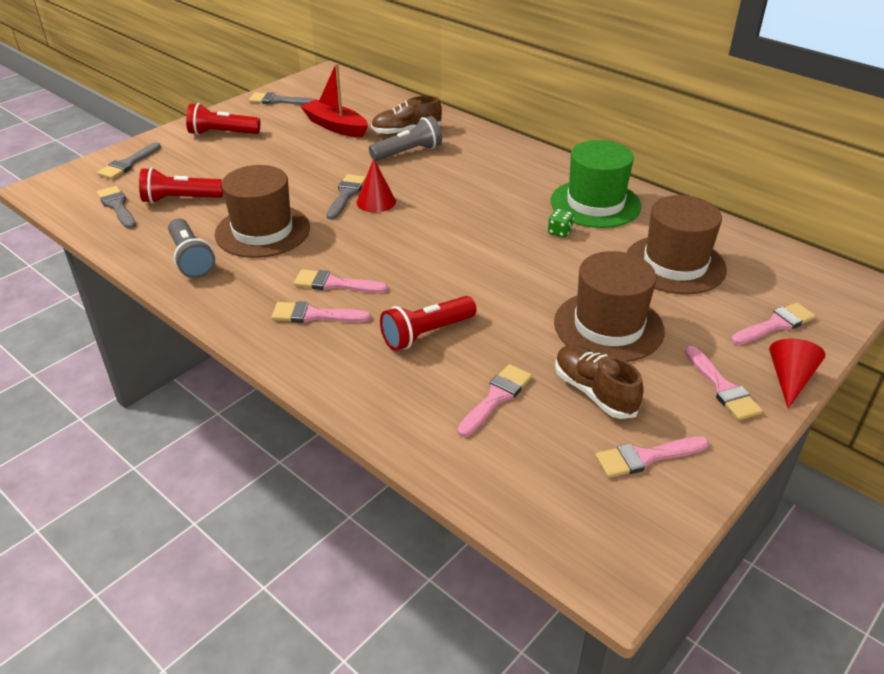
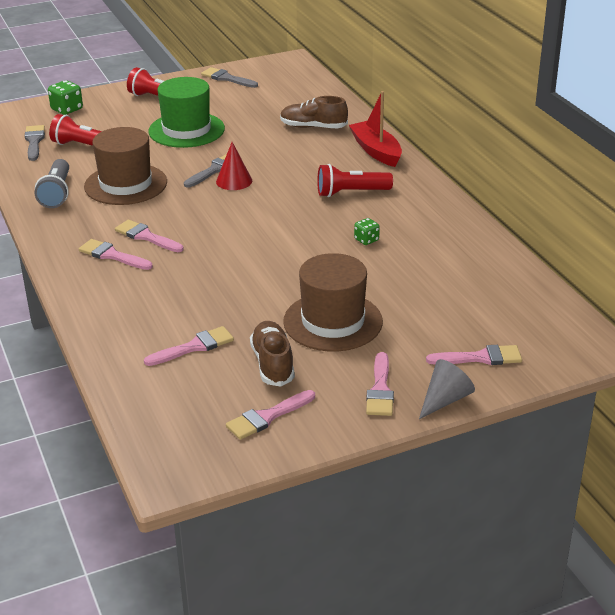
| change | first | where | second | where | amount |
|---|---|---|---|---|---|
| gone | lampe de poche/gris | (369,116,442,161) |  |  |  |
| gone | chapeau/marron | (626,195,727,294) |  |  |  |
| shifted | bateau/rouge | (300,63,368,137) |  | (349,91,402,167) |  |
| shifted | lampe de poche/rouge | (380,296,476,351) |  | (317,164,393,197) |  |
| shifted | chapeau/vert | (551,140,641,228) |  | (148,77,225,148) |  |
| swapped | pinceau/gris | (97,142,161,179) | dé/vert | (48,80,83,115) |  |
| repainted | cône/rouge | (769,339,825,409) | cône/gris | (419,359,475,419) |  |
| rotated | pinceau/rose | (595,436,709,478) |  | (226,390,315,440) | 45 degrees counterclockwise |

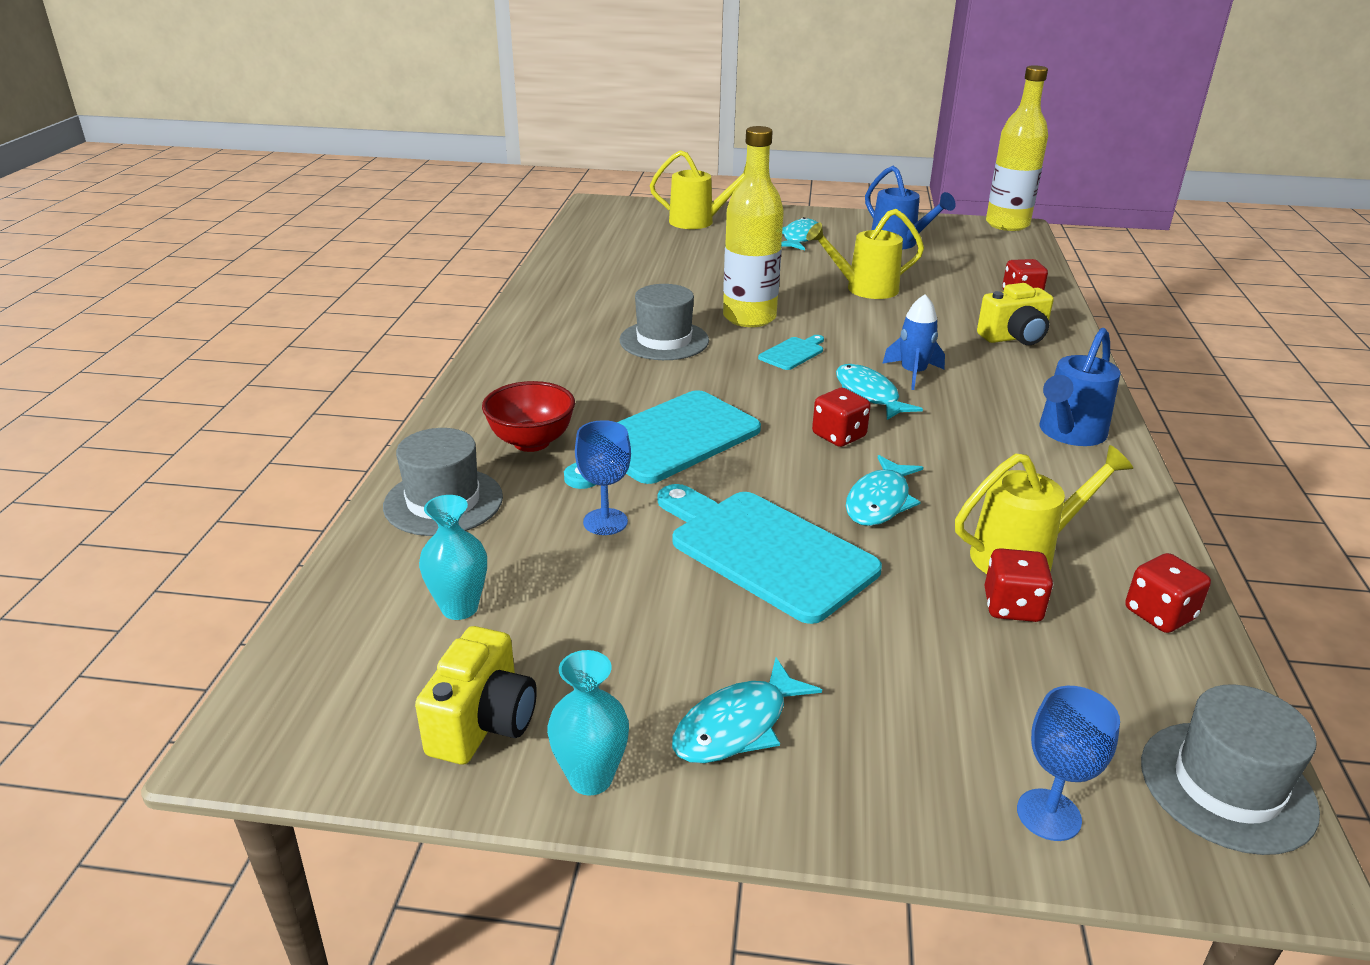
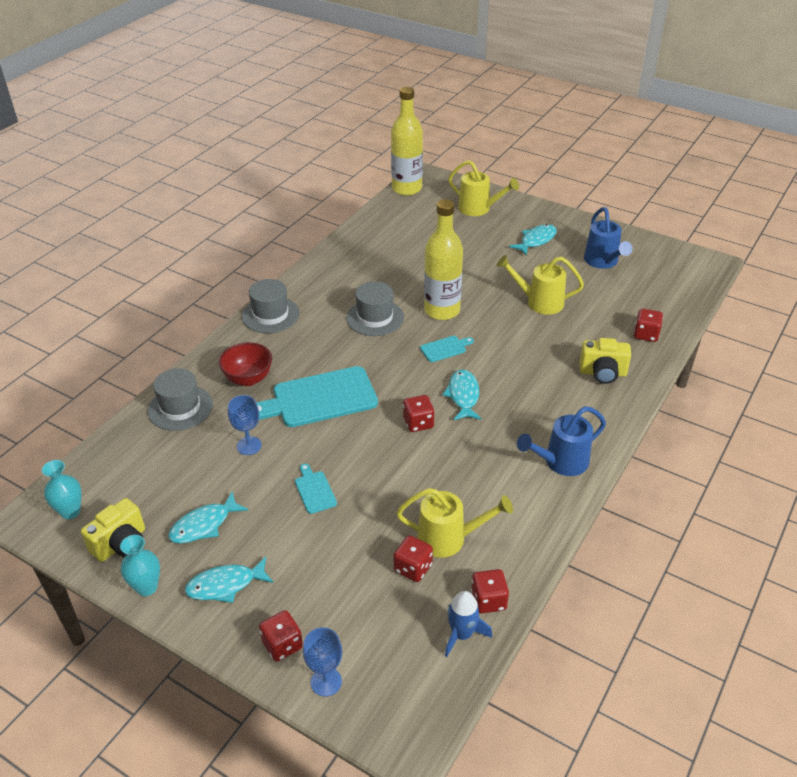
| change | first | where | second | where | amount |
|---|---|---|---|---|---|
| new |  |  | dé/rouge | (259,610,303,662) |  |
| shifted | vase/turquoise | (419,495,487,620) |  | (42,460,82,519) |  |
| shifted | poisson/turquoise | (846,455,923,526) |  | (168,492,248,544) |  |
| shifted | fusée/bleu | (882,294,945,390) |  | (445,591,492,657) |  |
| shifted | bouteille/jaune | (986,65,1048,231) |  | (391,87,423,196) |  |
| shifted | chapeau/gris | (1141,684,1320,855) |  | (242,279,300,333) |  |
| scaled | planche à découper/turquoise | (658,484,882,624) |  | (295,464,337,514) | x0.45 |

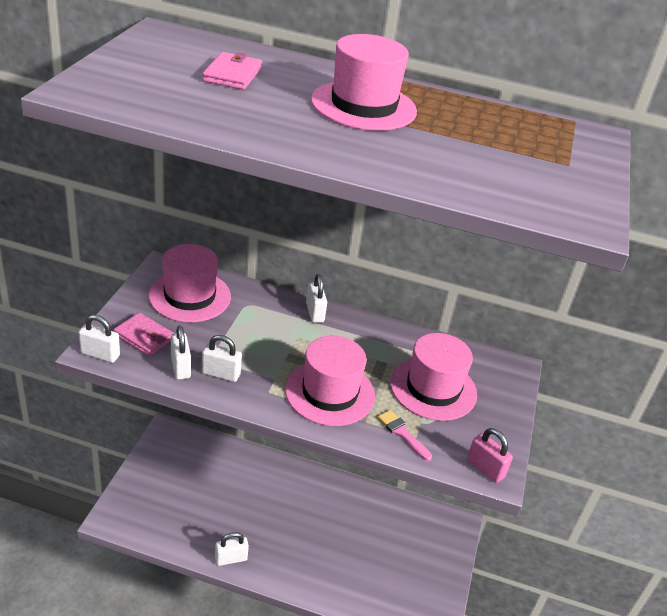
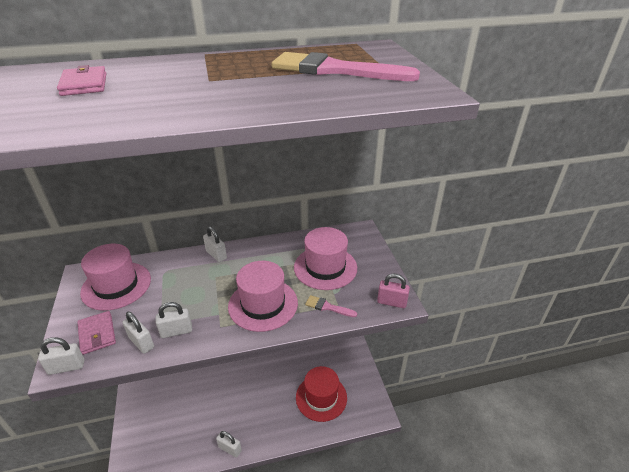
| change | first | where | second | where | amount |
|---|---|---|---|---|---|
| gone | chapeau/rose | (311,34,417,131) |  |  |  |
| new |  |  | pinceau/rose | (272,52,420,81) |  |
| new |  |  | chapeau/rouge | (296,366,347,422) |  |
| rotated | portefeuille/rose | (113,313,174,356) |  | (77,311,116,355) | 60 degrees clockwise |
| rotated | cadenas/blanc | (215,532,249,566) |  | (216,431,242,458) | 75 degrees clockwise |

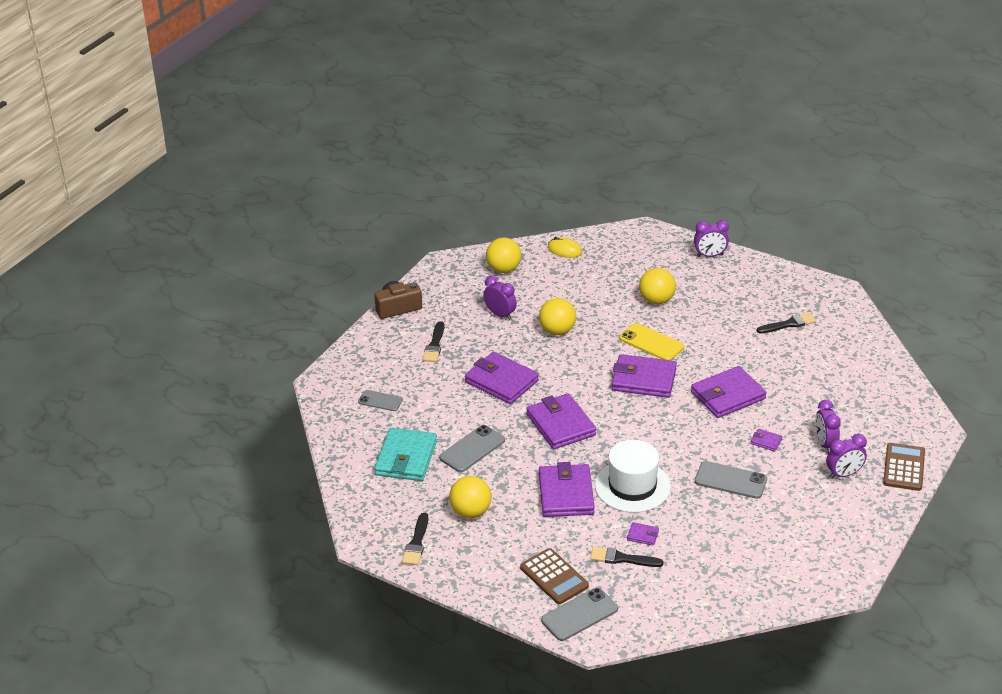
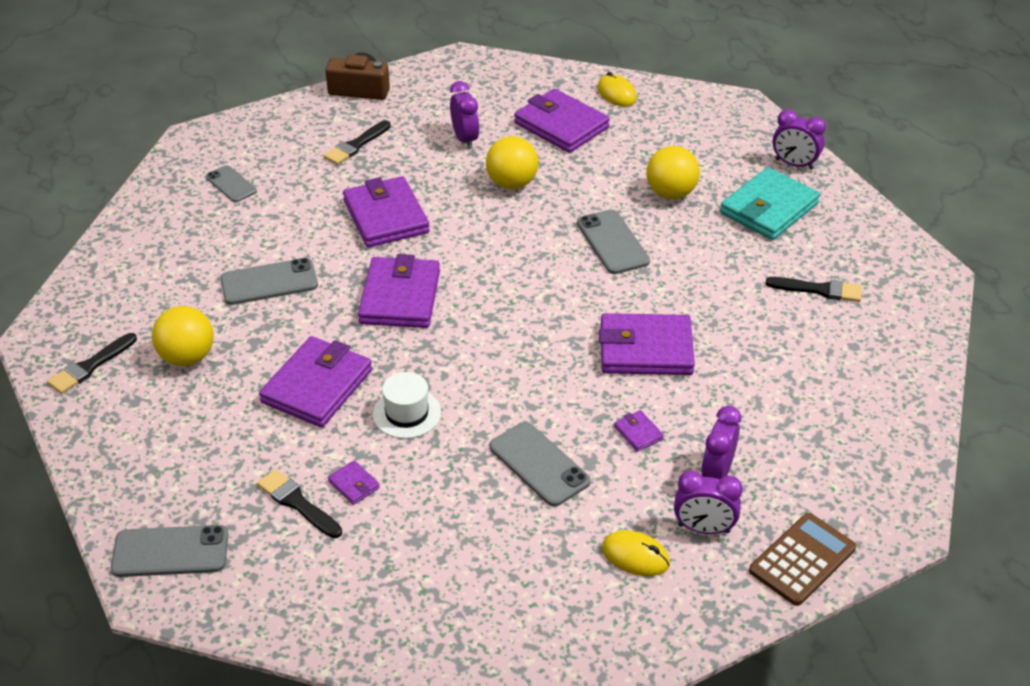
| change | first | where | second | where | amount |
|---|---|---|---|---|---|
| gone | balle/jaune | (486,237,521,273) |  |  |  |
| gone | calculatrice/marron | (520,548,589,604) |  |  |  |
| new |  |  | souris/jaune | (602,530,670,576) |  |
| shifted | portefeuille/turquoise | (374,428,437,481) |  | (720,167,820,240) |  |
| shifted | portefeuille/violet | (612,354,677,398) |  | (514,89,610,153) |  |
| repainted | téléphone/jaune | (619,323,684,360) | téléphone/gris | (577,209,650,274) |  |
| scaled | chapeau/blanc | (595,440,671,513) |  | (373,372,441,439) | x0.60 |

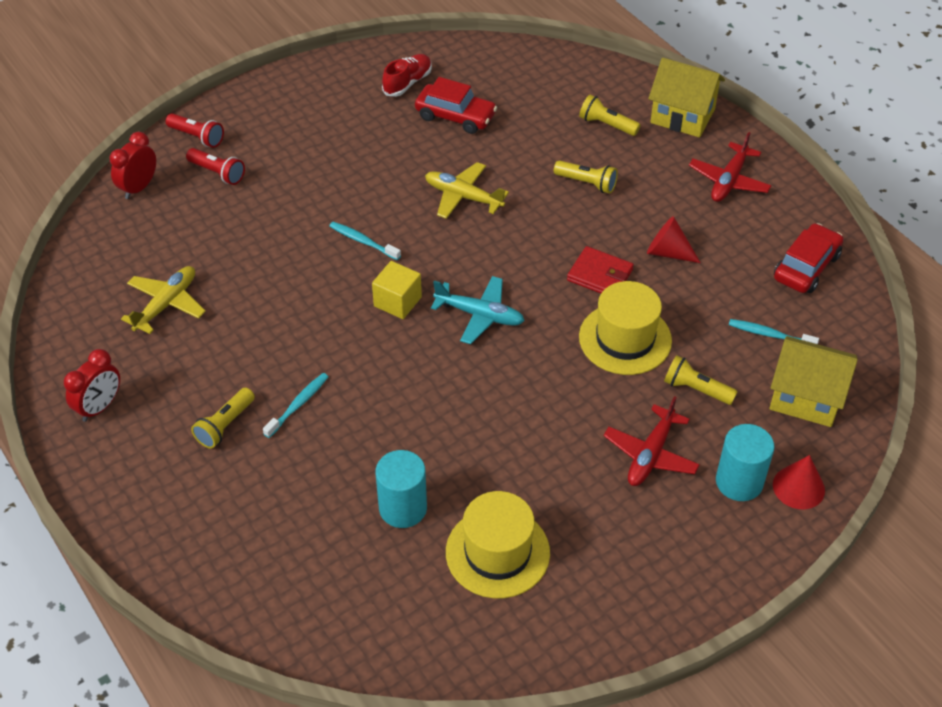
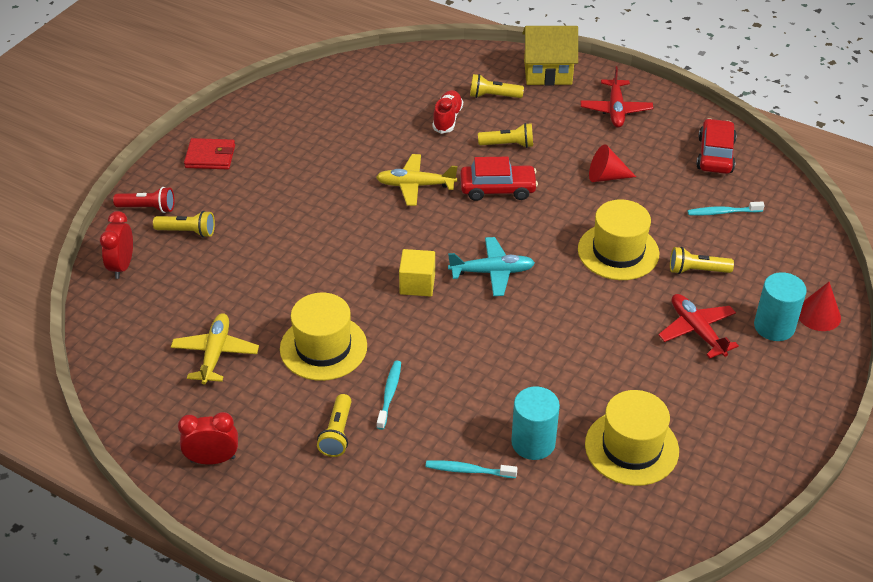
| change | first | where | second | where | amount |
|---|---|---|---|---|---|
| gone | maison/jaune | (769,336,858,427) |  |  |  |
| new |  |  | chapeau/jaune | (280,293,367,381) |  |
| shifted | brosse à dents/turquoise | (329,222,401,260) |  | (426,460,517,478) |  |
| shifted | chaussure/rouge | (382,54,432,97) |  | (432,90,463,134) |  |
| shifted | voiture/rouge | (415,77,497,134) |  | (460,157,538,201) |  |
| shifted | portefeuille/rouge | (567,246,634,293) |  | (184,138,235,169) |  |
| repainted | lampe de poche/rouge | (186,148,245,185) | lampe de poche/jaune | (153,211,215,237) |  |
| rotated | réveil/rouge | (64,349,120,422) |  | (178,412,238,465) | 105 degrees counterclockwise |
| rotated | avion/rouge | (604,396,700,486) |  | (658,294,739,359) | 150 degrees clockwise |

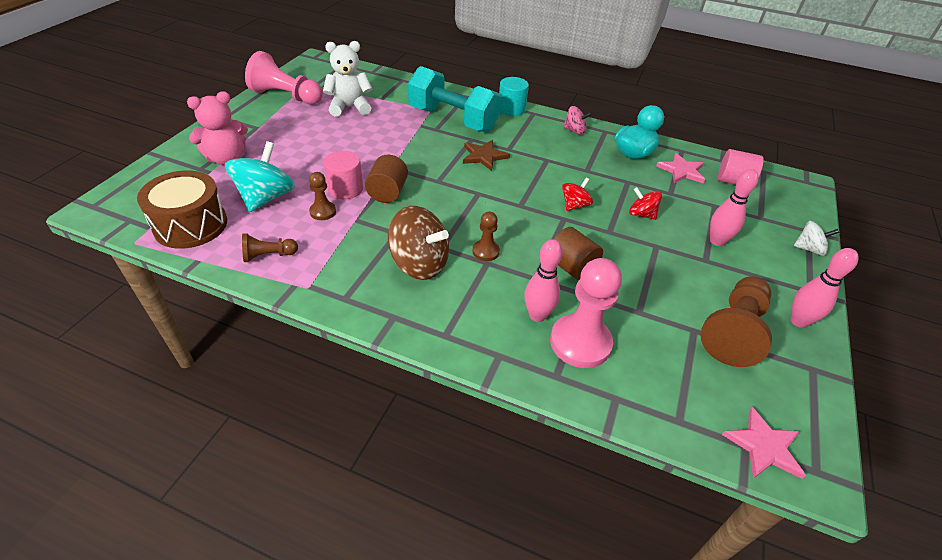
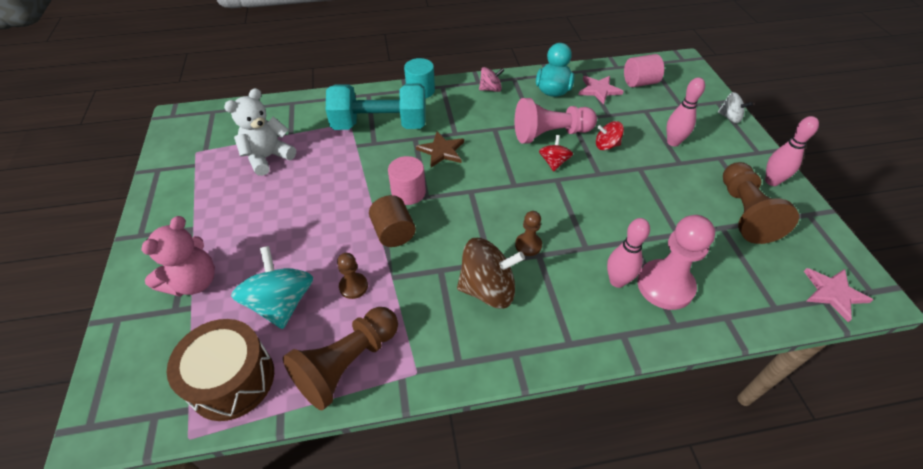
| change | first | where | second | where | amount |
|---|---|---|---|---|---|
| gone | cylindre/marron | (554,227,603,280) |  |  |  |
| shifted | pion/rose | (245,51,323,105) |  | (515,98,597,144) |  |
| shifted | cylindre/rose | (324,151,363,199) |  | (388,156,426,205) |  |
| rotated | toupie/blanc | (794,221,839,256) |  | (718,92,753,123) | 60 degrees clockwise |
| scaled | pion/marron | (242,233,298,262) |  | (283,307,398,410) | x1.95 |

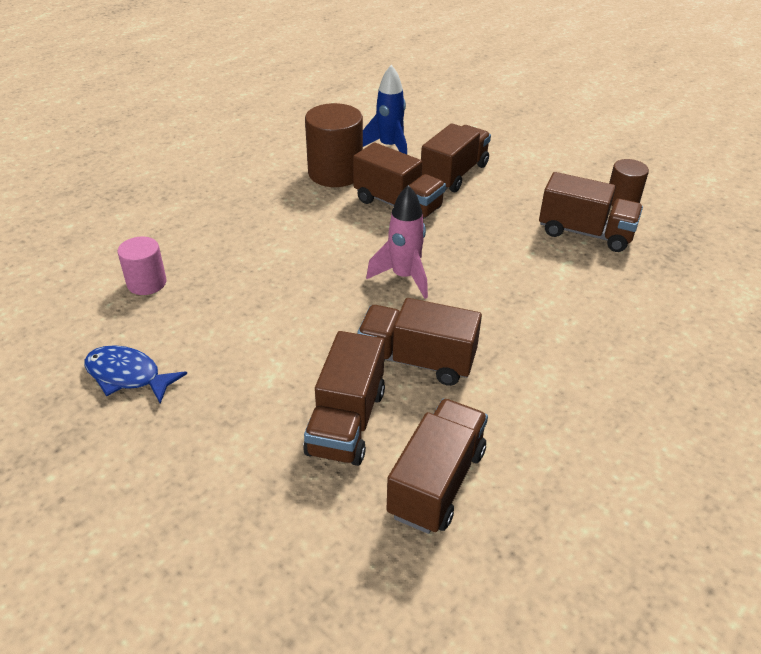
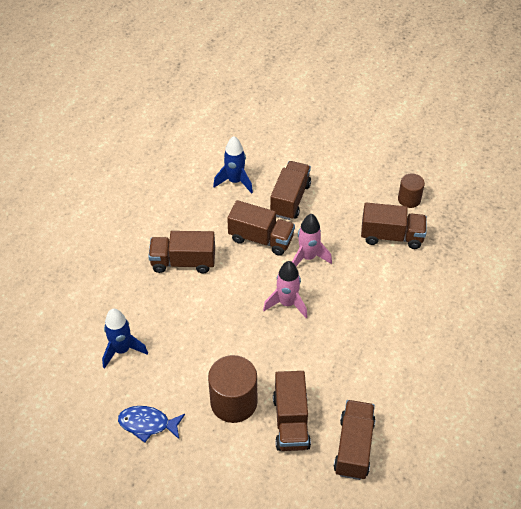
| change | first | where | second | where | amount |
|---|---|---|---|---|---|
| new |  |  | fusée/rose | (292,214,332,266) |  |
| shifted | cylindre/marron | (305,103,363,187) |  | (208,355,257,423) |  |
| shifted | camion/marron | (357,298,482,386) |  | (148,231,215,273) |  |
| swapped | cylindre/rose | (118,237,166,295) | fusée/bleu | (102,309,148,369) |  |

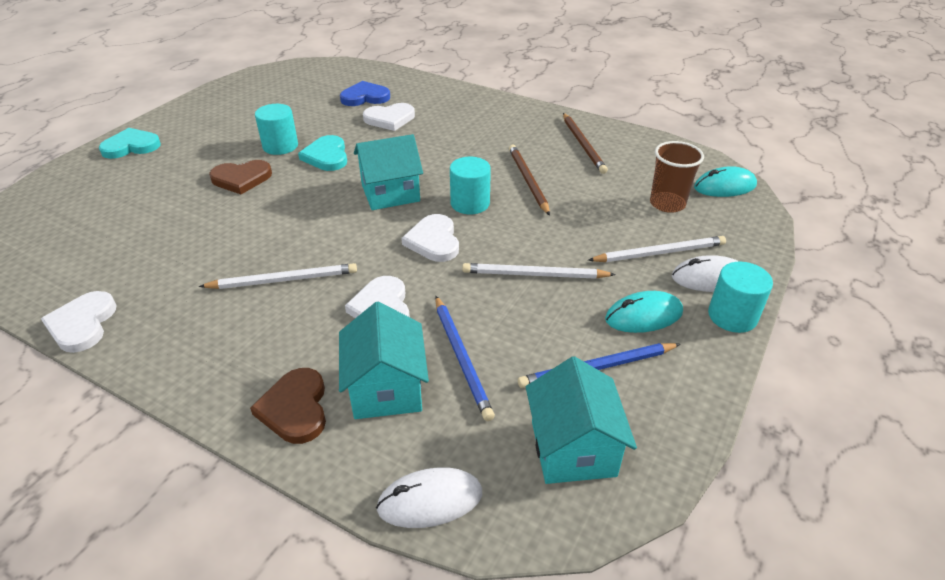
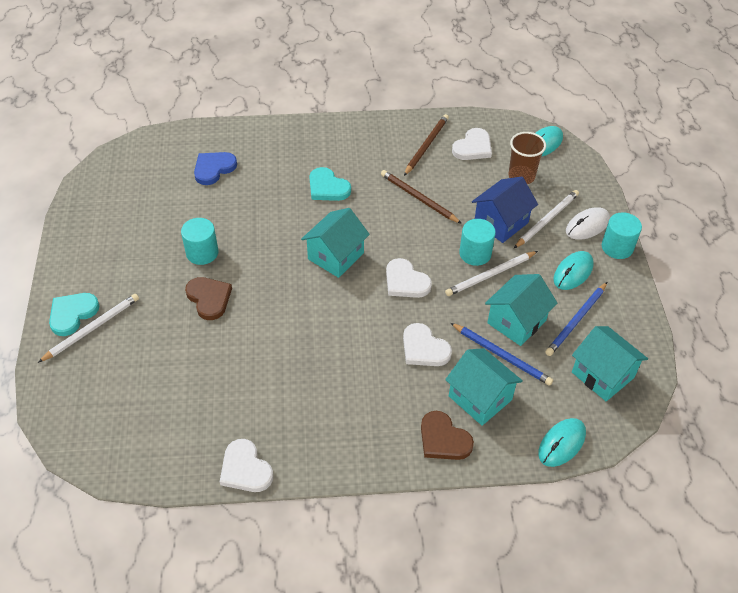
| change | first | where | second | where | amount |
|---|---|---|---|---|---|
| new |  |  | maison/bleu | (472,176,538,243) |  |
| new |  |  | maison/turquoise | (485,274,557,346) |  |
| shifted | crayon/blanc | (199,263,357,289) |  | (38,294,139,363) |  |
| shifted | cœur/turquoise | (298,135,347,171) |  | (309,167,351,201) |  |
| shifted | cœur/blanc | (363,103,415,131) |  | (452,128,492,160) |  |
| shifted | cylindre/turquoise | (450,157,491,214) |  | (459,219,496,266) |  |
| repainted | souris/blanc | (376,467,482,528) | souris/turquoise | (538,418,586,467) |  |
| rotated | cœur/marron | (209,160,272,194) |  | (185,277,232,320) | 75 degrees counterclockwise |
| rotated | crayon/marron | (563,113,608,174) |  | (404,114,449,176) | 105 degrees counterclockwise |

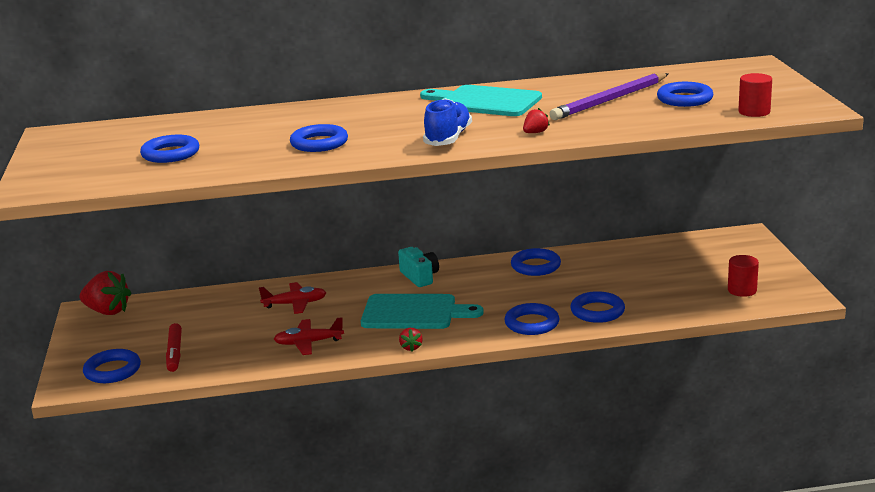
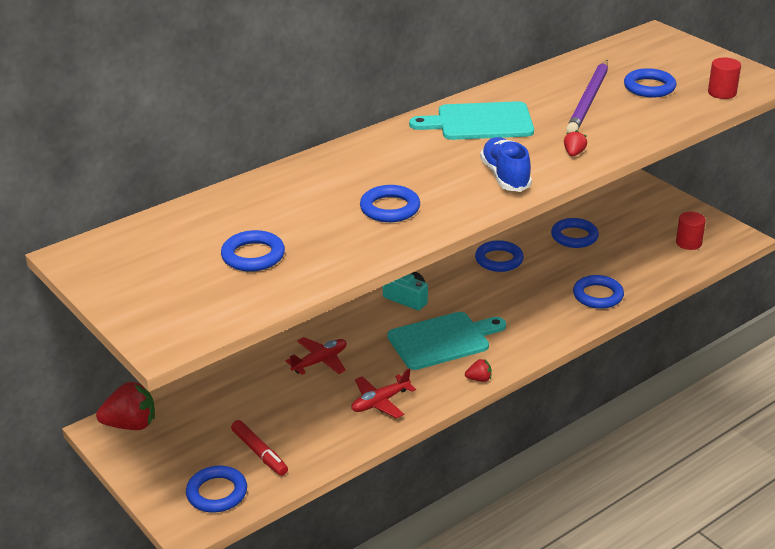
| change | first | where | second | where | amount |
|---|---|---|---|---|---|
| shifted | anneau/bleu | (504,303,560,335) |  | (551,218,599,248) |  |
| rotated | fraise/rouge | (399,328,423,352) |  | (465,359,492,382) | 60 degrees counterclockwise |

